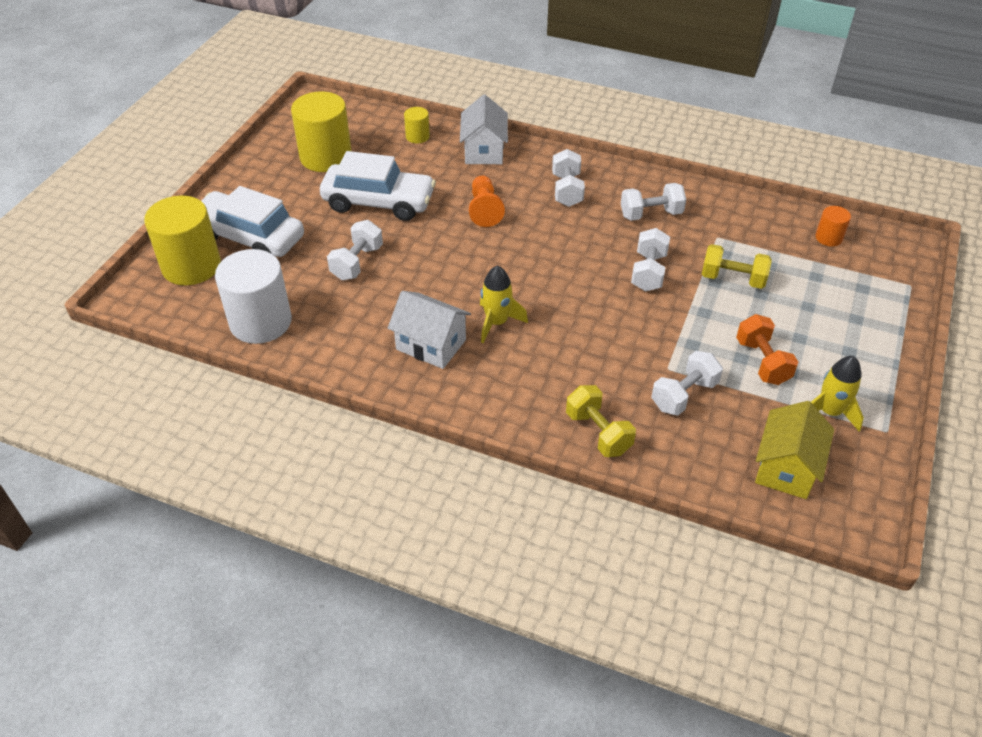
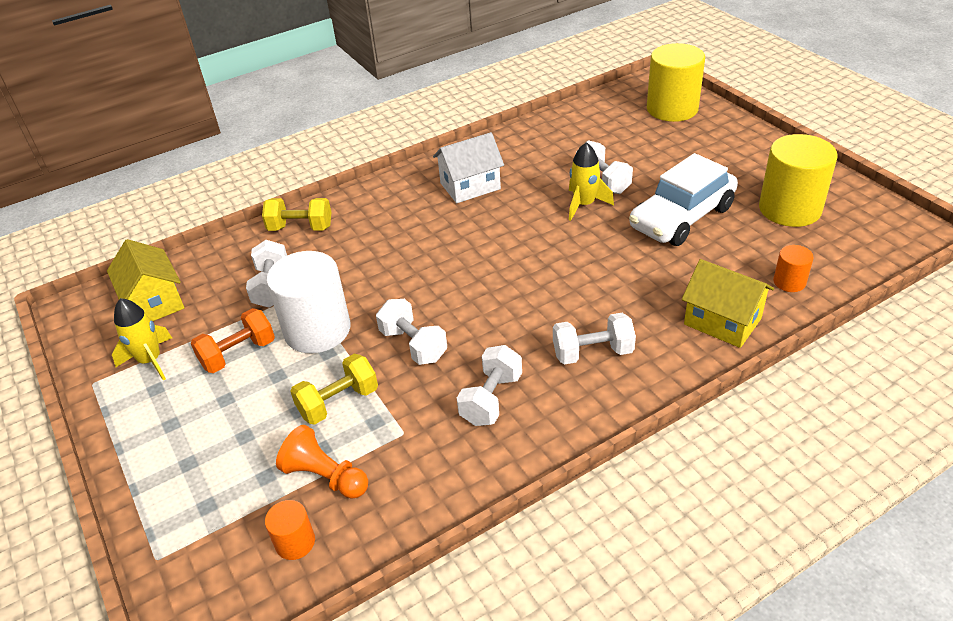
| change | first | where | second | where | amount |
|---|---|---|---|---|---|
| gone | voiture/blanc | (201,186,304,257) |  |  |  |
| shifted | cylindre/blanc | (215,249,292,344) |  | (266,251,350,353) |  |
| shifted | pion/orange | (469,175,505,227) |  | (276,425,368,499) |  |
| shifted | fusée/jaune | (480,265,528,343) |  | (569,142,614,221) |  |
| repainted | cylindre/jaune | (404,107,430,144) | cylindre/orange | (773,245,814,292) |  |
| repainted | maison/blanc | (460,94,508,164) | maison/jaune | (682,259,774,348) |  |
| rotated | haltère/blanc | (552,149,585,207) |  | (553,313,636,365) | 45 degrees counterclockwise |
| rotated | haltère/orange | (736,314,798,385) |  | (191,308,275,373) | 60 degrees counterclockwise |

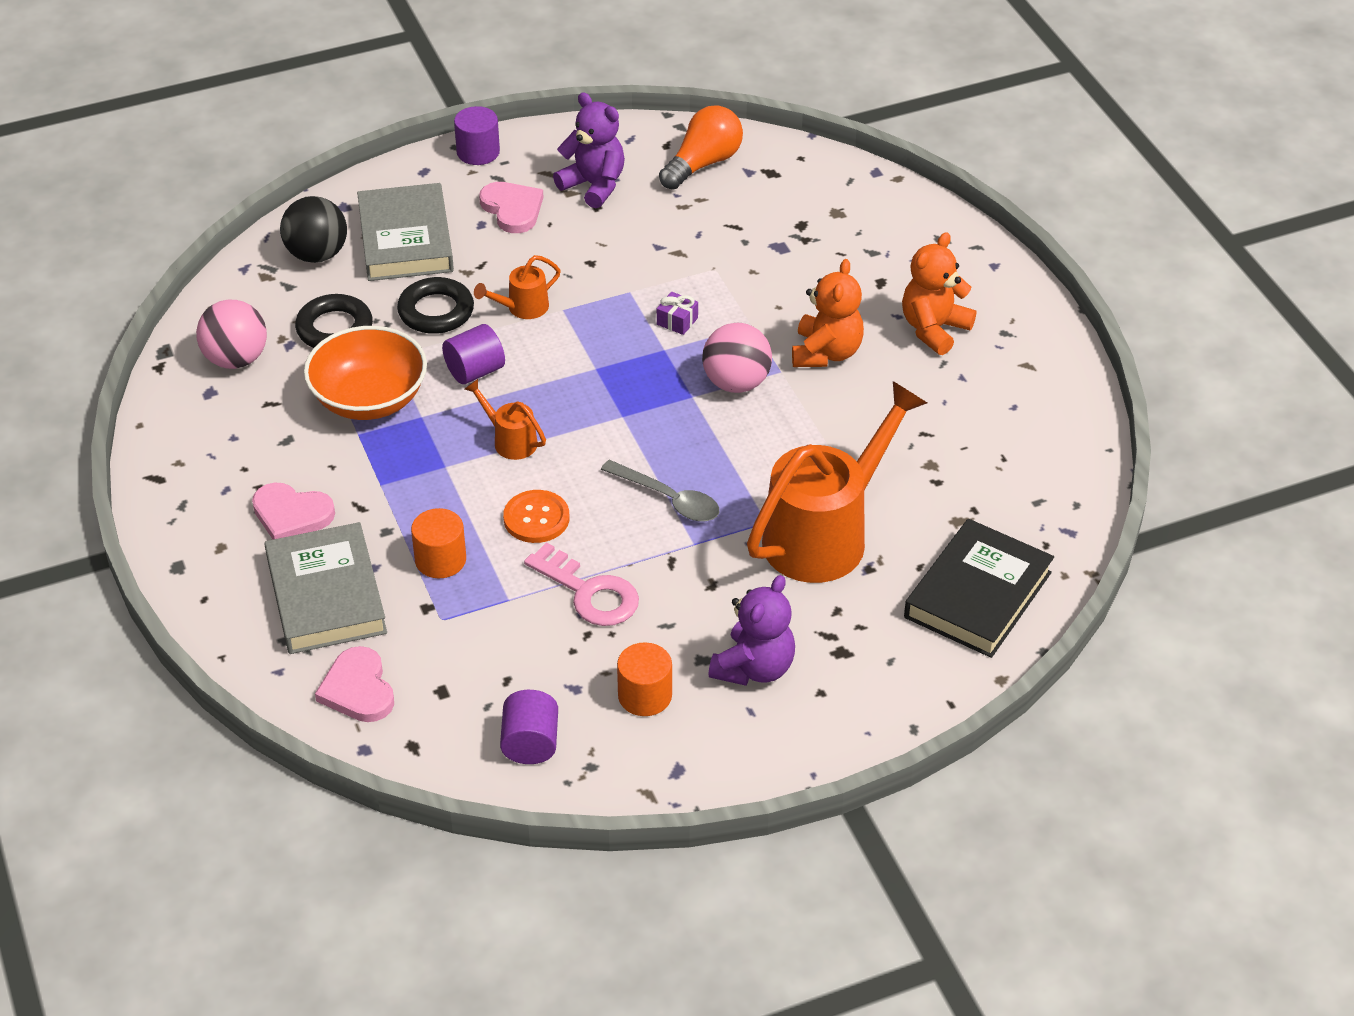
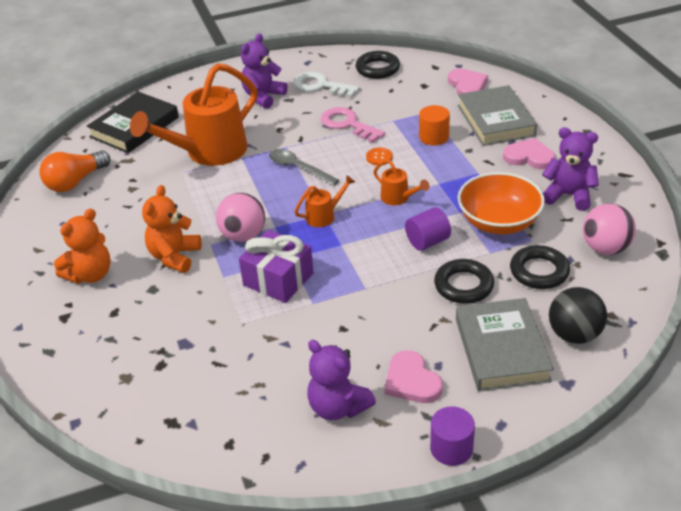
| change | first | where | second | where | amount |
|---|---|---|---|---|---|
| new |  |  | ours en peluche/violet | (542,127,599,211) |  |
| shifted | arrosoir/orange | (474,255,561,319) |  | (295,175,355,227) |  |
| shifted | ampoule/orange | (659,105,743,189) |  | (39,150,110,192) |  |
| swapped | cylindre/violet | (500,690,558,764) | anneau/noir | (356,51,400,79) |  |
| swapped | cylindre/orange | (617,642,672,716) | clé/blanc | (293,72,360,98) |  |
| scaled | bouton/orange | (503,490,569,543) |  | (366,147,393,165) | x0.66 |
| scaled | cadeau/violet | (657,292,698,335) |  | (239,230,314,303) | x2.21 |

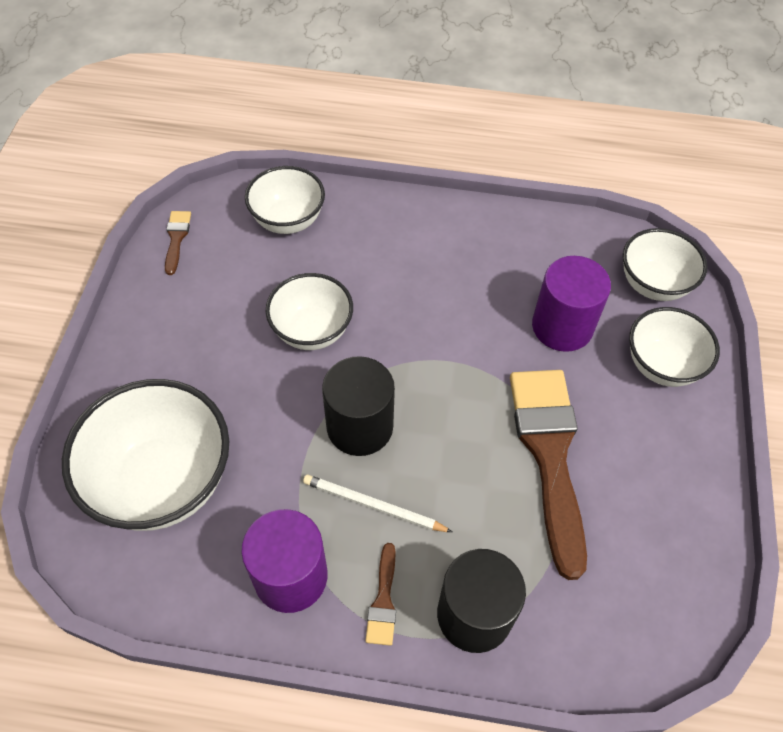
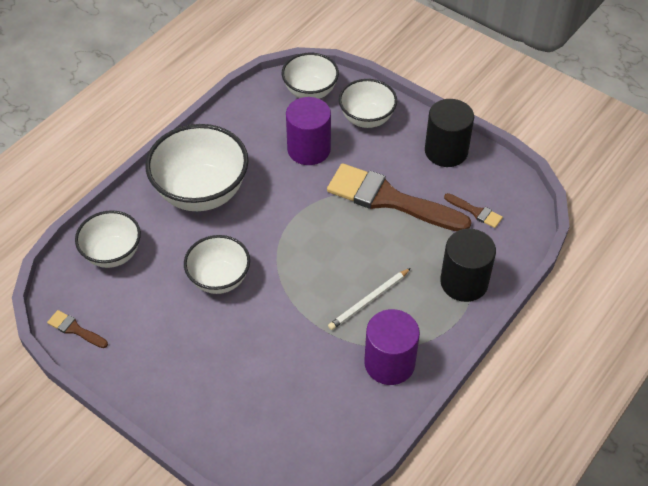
| change | first | where | second | where | amount |
|---|---|---|---|---|---|
| shifted | bol/blanc | (62,379,229,531) |  | (145,124,249,211) |  |
| shifted | cylindre/noir | (322,356,395,456) |  | (425,99,474,167) |  |
| shifted | pinceau/marron | (365,543,396,646) |  | (444,193,503,228) |  |

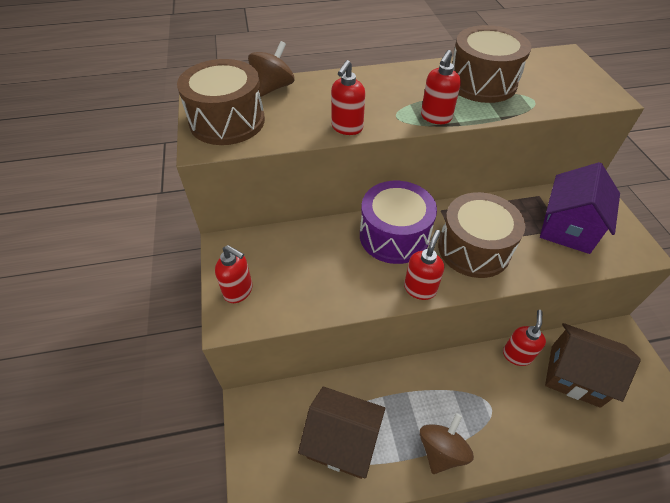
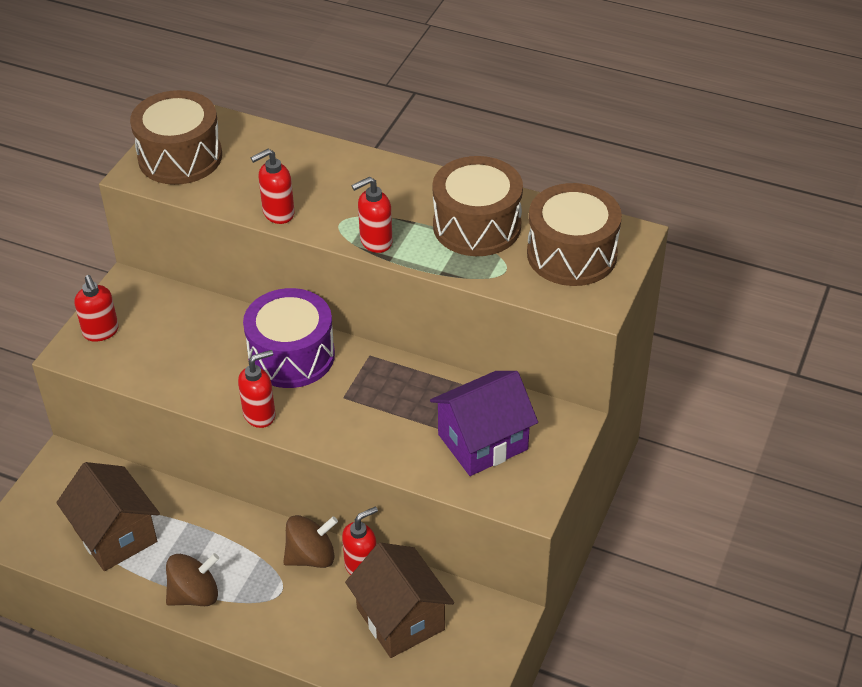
| change | first | where | second | where | amount |
|---|---|---|---|---|---|
| shifted | toupie/marron | (248,41,295,97) |  | (283,515,338,568) |  |
| shifted | tambour/marron | (438,192,525,278) |  | (527,183,622,286) |  |

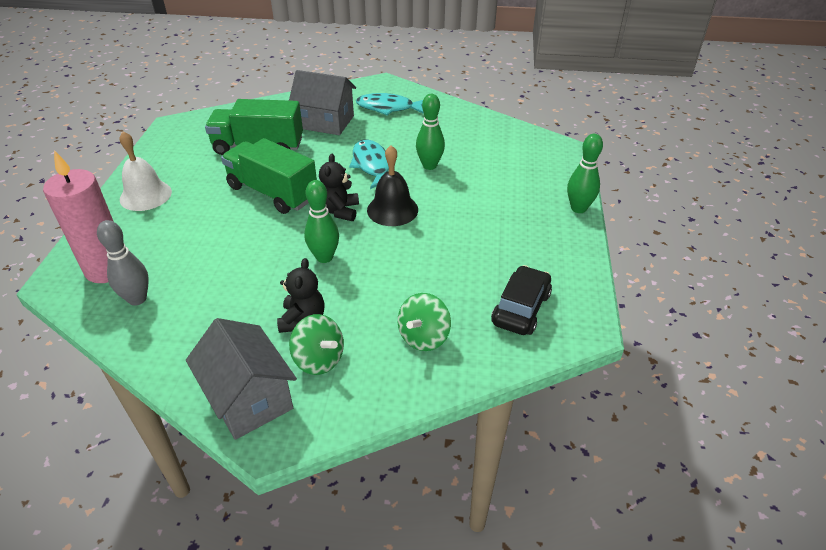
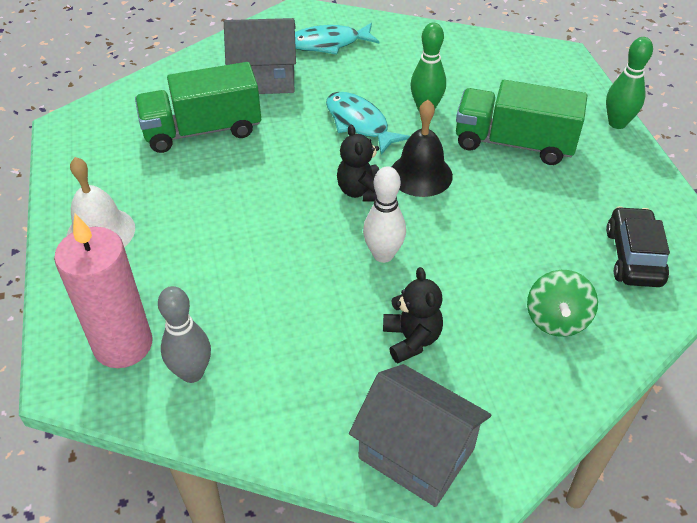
| change | first | where | second | where | amount |
|---|---|---|---|---|---|
| gone | toupie/vert | (289,314,344,375) |  |  |  |
| shifted | camion/vert | (221,138,317,214) |  | (456,80,587,165) |  |
| repainted | quille/vert | (304,180,339,263) | quille/blanc | (363,166,406,263) |  |

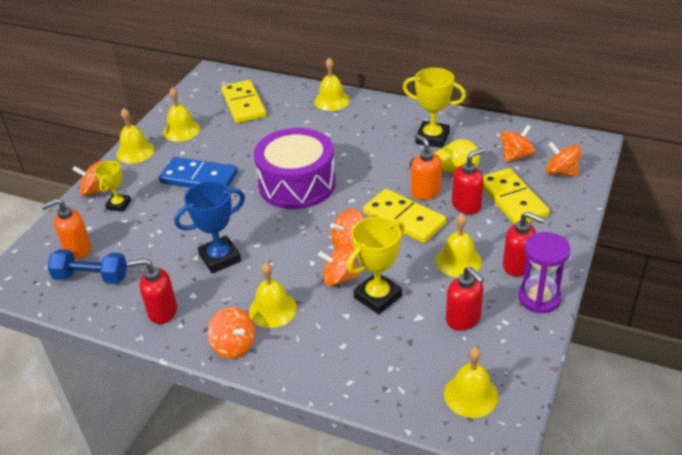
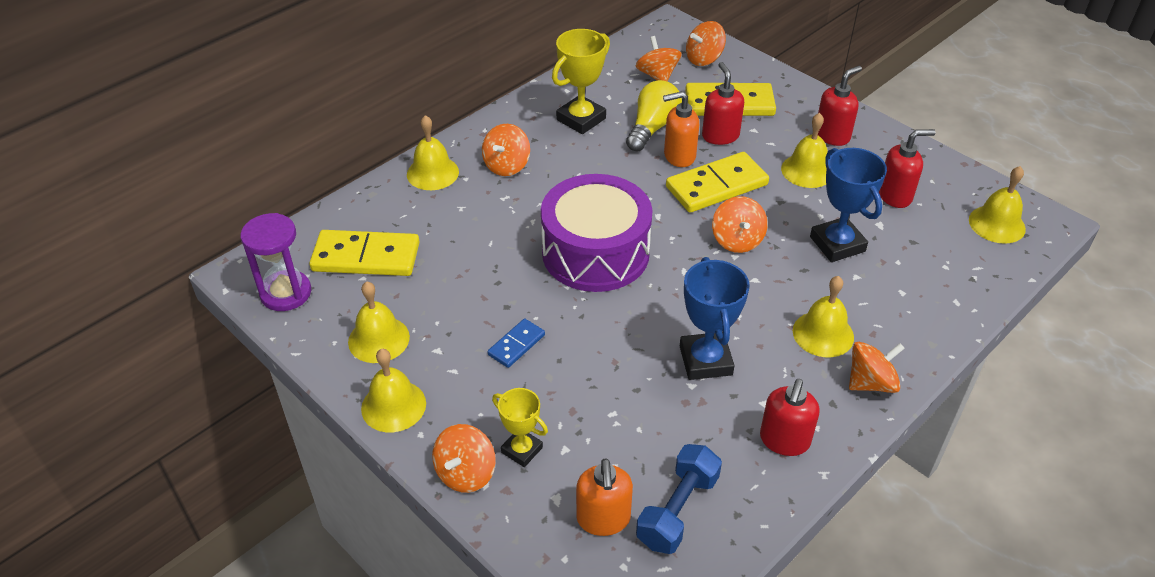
| change | first | where | second | where | amount |
|---|---|---|---|---|---|
| shifted | toupie/orange | (318,244,359,286) |  | (482,124,530,176) |  |
| shifted | sablier/violet | (518,232,570,313) |  | (240,213,311,311) |  |
| repainted | trophée/jaune | (347,217,405,314) | trophée/bleu | (810,148,887,262) |  |
| scaled | domino/bleu | (159,157,237,188) |  | (488,319,545,368) | x0.52 |

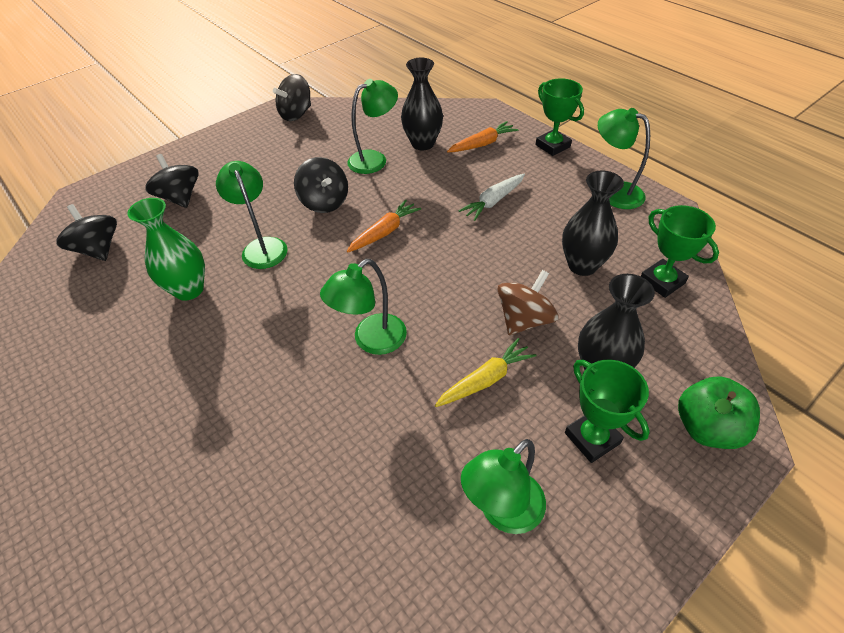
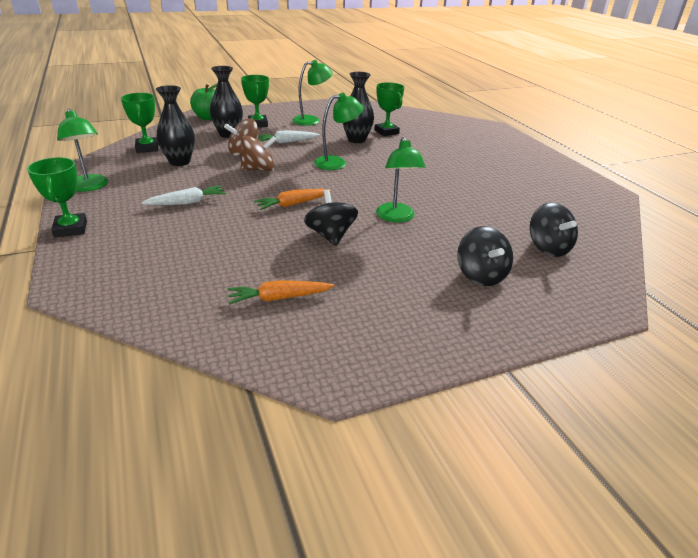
| change | first | where | second | where | amount |
|---|---|---|---|---|---|
| gone | vase/vert | (127,198,205,301) |  |  |  |
| gone | toupie/noir | (273,74,311,121) |  |  |  |
| gone | lampe/vert | (347,79,398,174) |  |  |  |
| new |  |  | toupie/marron | (240,135,277,171) |  |
| new |  |  | trophée/vert | (375,82,404,136) |  |
| shifted | vase/noir | (401,58,443,150) |  | (343,72,374,143) |  |
| shifted | carotte/orange | (447,121,518,152) |  | (228,280,334,305) |  |
| repainted | carotte/jaune | (435,338,537,407) | carotte/blanc | (258,130,320,144) |  |

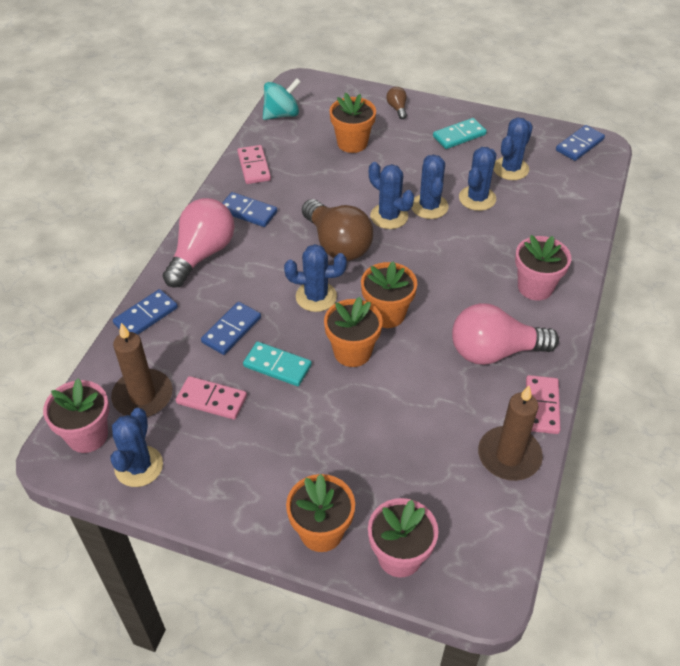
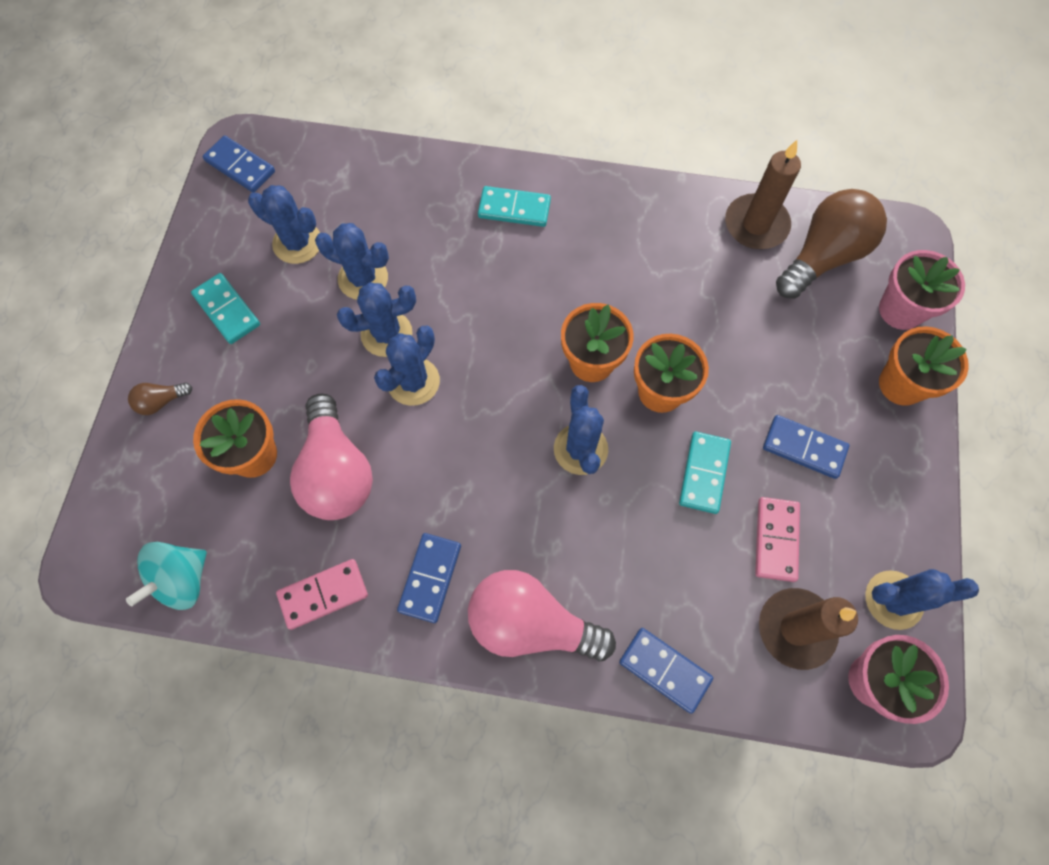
| change | first | where | second | where | amount |
|---|---|---|---|---|---|
| gone | domino/rose | (526,375,561,434) |  |  |  |
| shifted | domino/bleu | (201,302,261,355) |  | (763,415,849,479) |  |
| shifted | ampoule/marron | (302,199,373,261) |  | (776,189,887,299) |  |
| shifted | ampoule/rose | (452,303,559,365) |  | (290,394,373,520) |  |
| swapped | pot de fleurs/rose | (515,235,571,301) | domino/turquoise | (478,186,551,227) |  |
| rotated | toupie/turquoise | (263,78,301,120) |  | (126,542,207,610) | 105 degrees counterclockwise |

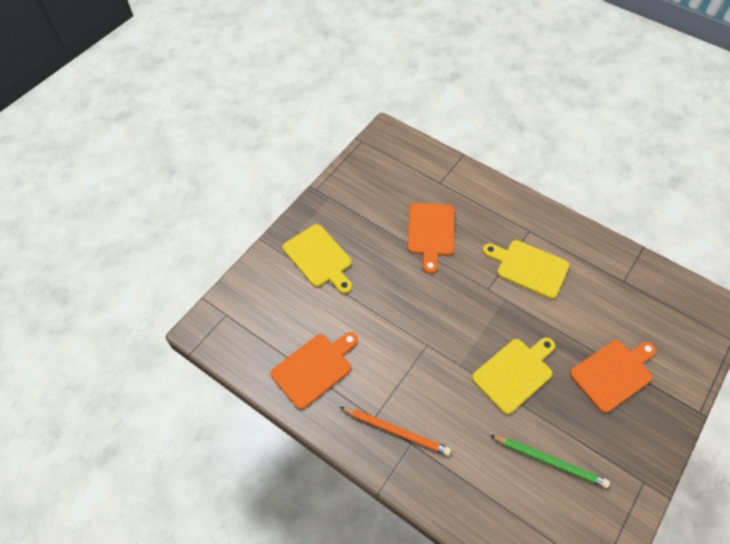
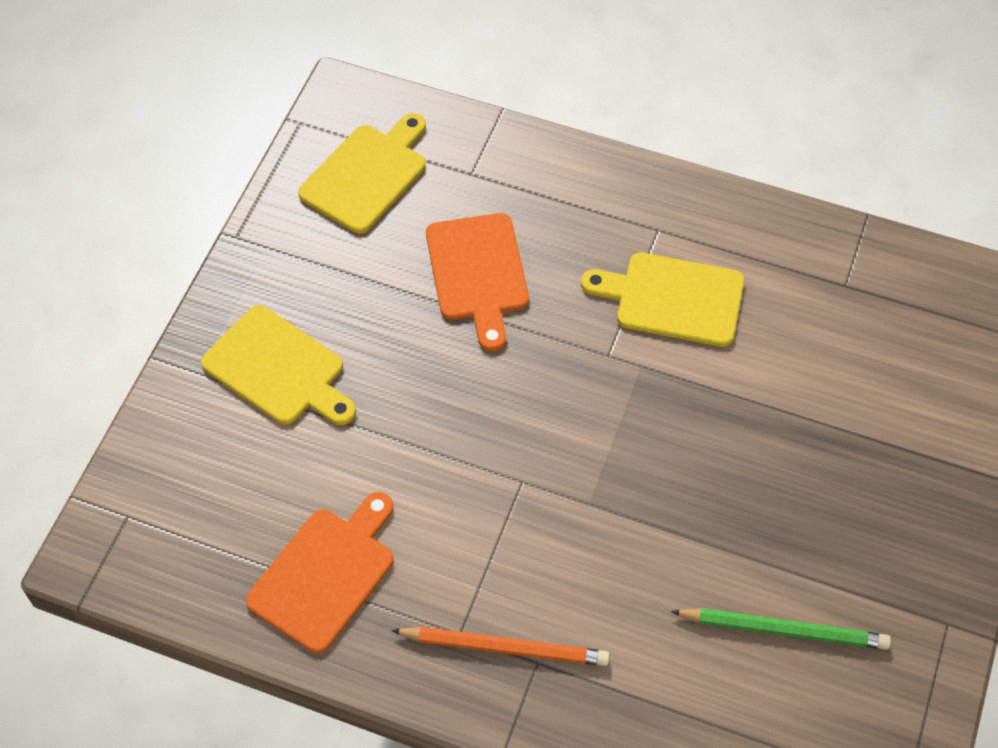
| change | first | where | second | where | amount |
|---|---|---|---|---|---|
| gone | planche à découper/orange | (570,340,656,413) |  |  |  |
| shifted | planche à découper/jaune | (472,337,555,414) |  | (298,113,426,233) |  |

